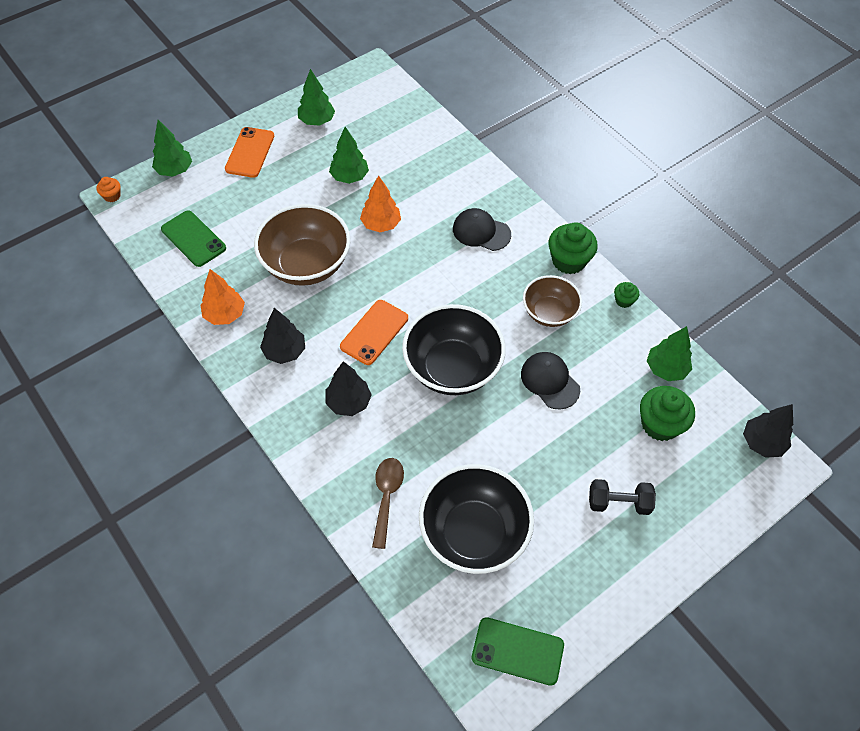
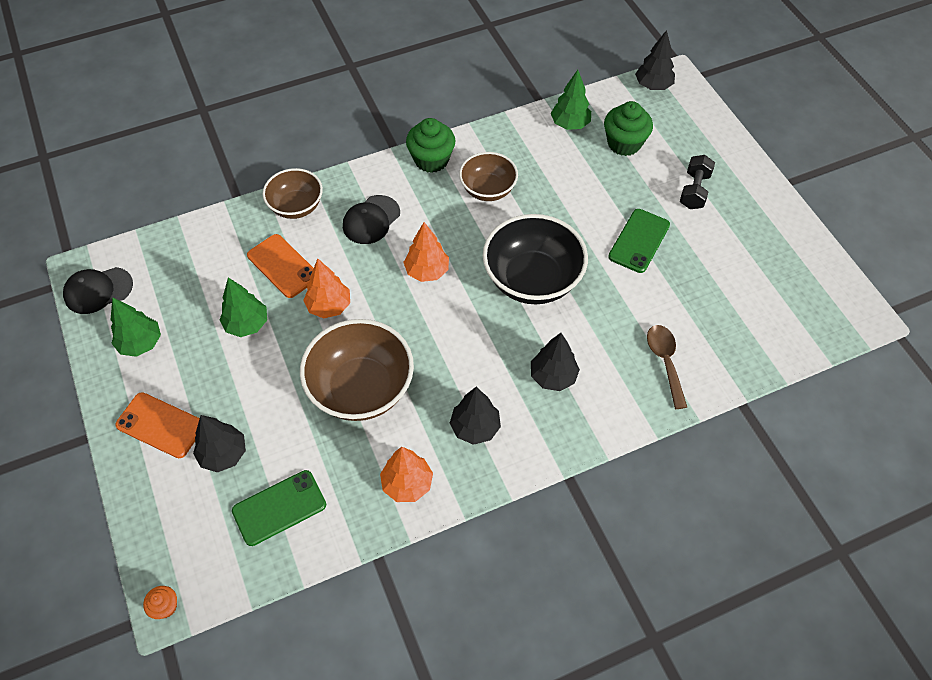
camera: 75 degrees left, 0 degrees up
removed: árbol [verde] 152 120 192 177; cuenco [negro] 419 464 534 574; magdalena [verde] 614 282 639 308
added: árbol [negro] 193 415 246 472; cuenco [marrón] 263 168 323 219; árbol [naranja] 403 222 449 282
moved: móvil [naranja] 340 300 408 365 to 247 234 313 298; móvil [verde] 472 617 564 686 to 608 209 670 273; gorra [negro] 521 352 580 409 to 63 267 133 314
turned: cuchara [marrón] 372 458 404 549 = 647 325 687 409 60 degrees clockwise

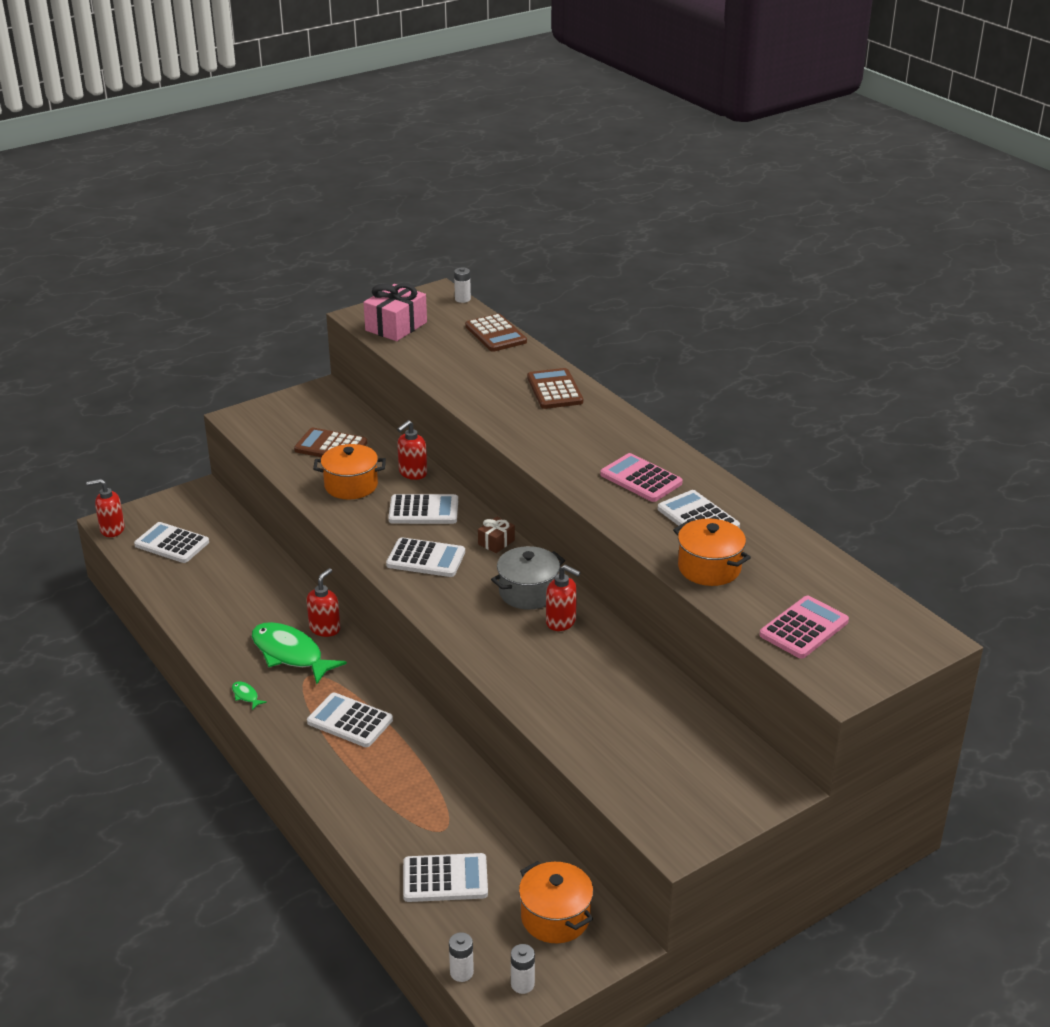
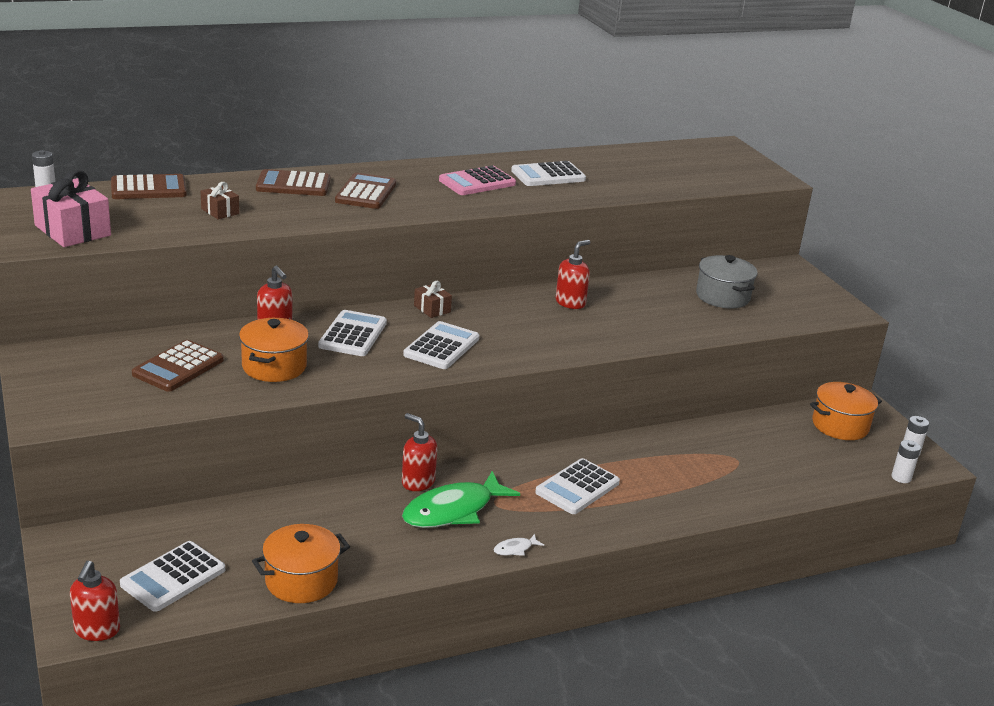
camera: 80 degrees left, 5 degrees down
removed: calculadora [blanco] 403 853 488 902; calculadora [rosa] 760 596 849 659
added: regalo [marrón] 201 182 239 219; calculadora [marrón] 335 173 396 209
moved: olla [gris] 491 546 565 610 to 696 255 758 308; olla [naranja] 673 519 751 586 to 252 524 350 603
recoloured: pez [verde] 232 681 267 710 to pez [blanco] 493 534 544 556

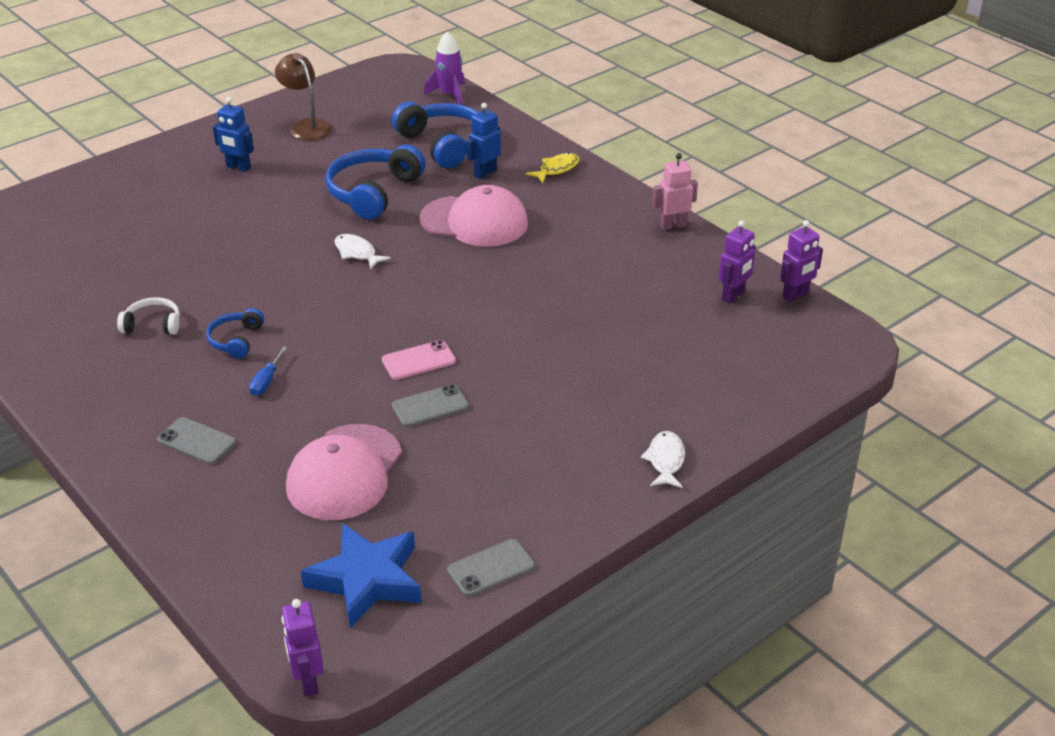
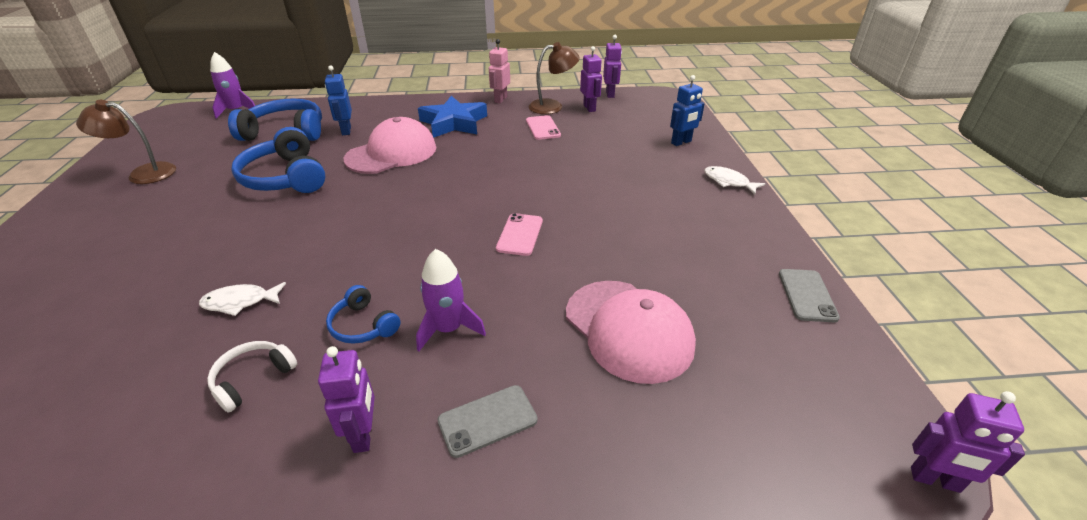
camera: 55 degrees left, 0 degrees up
removed: móvil [gris] 392 384 469 427; pez [amarillo] 526 153 580 183
added: robot [morado] 318 346 375 453; móvil [rosa] 526 115 561 140; lámpara [marrón] 529 42 580 114
moved: robot [azul] 213 97 254 172 to 670 75 705 146; estrella [azul] 301 523 421 628 to 418 96 487 138; pez [blanco] 334 234 391 270 to 199 282 286 316
replaced: destornillador [azul] 249 346 287 396 to cohete [morado] 416 249 486 351

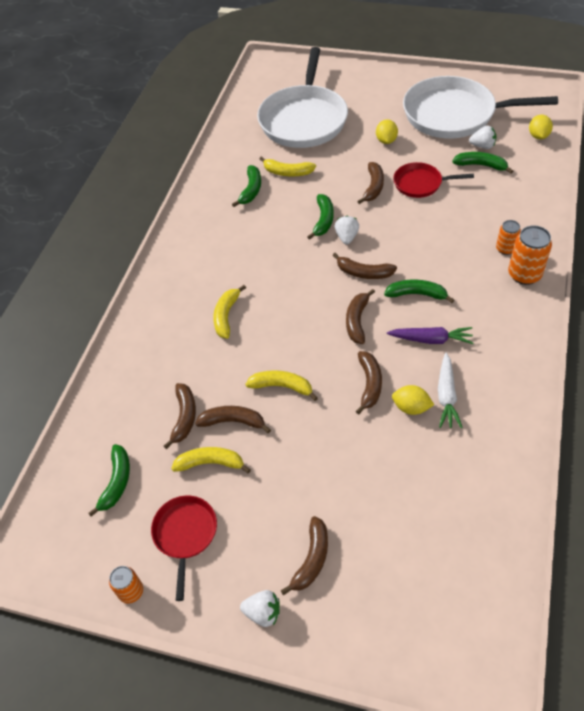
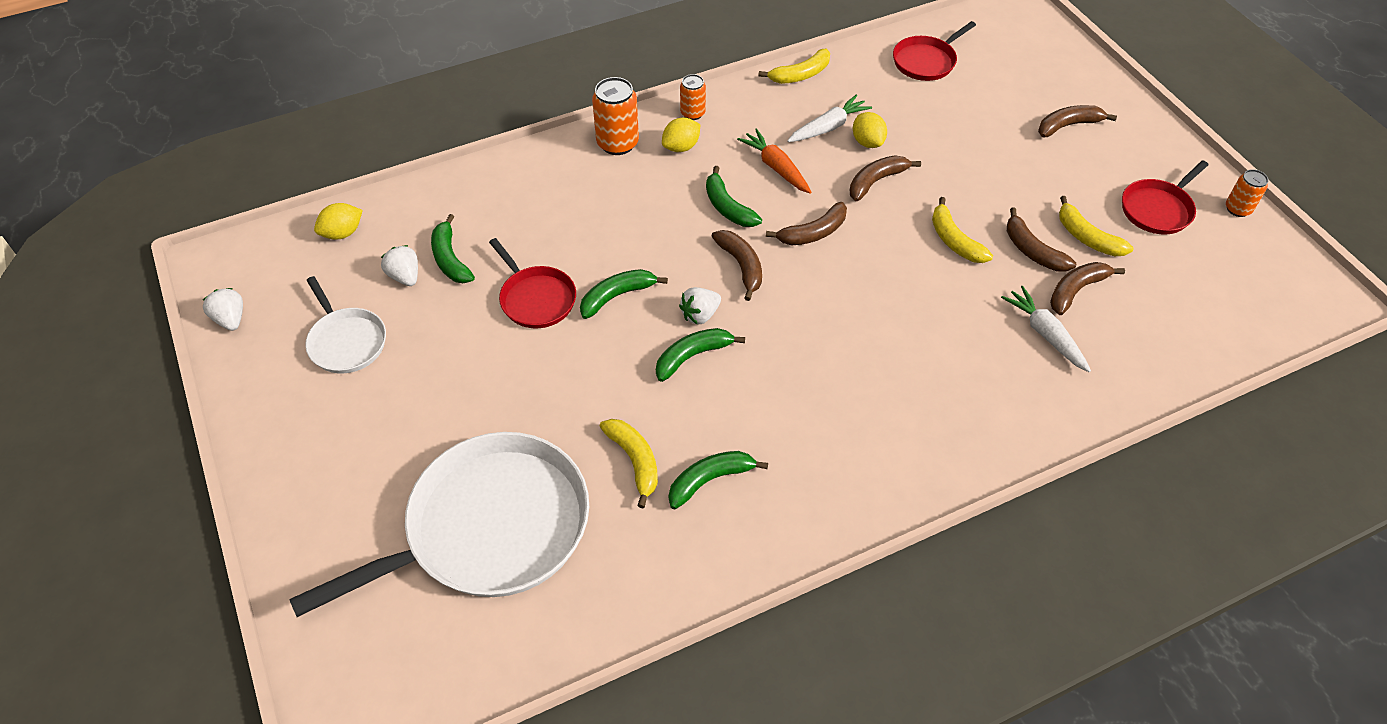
camera: 135 degrees left, 0 degrees up
removed: plátano [marrón] 357 162 384 204
added: sartén [rojo] 893 21 976 81; zanahoria [blanco] 1001 286 1091 372
moved: plátano [verde] 88 444 130 517 to 580 269 668 319; plátano [amarillo] 213 285 246 339 to 758 49 830 84; fresa [blanco] 240 590 280 627 to 203 288 243 331; limón [amarillo] 376 120 398 144 to 662 118 700 152; lata [naranja] 496 220 521 255 to 680 74 706 120
recoloured: zanahoria [morado] 387 327 473 344 to zanahoria [naranja] 737 129 811 194
resized: sartén [blanco] 403 76 558 139 = 305 276 386 374 x0.49

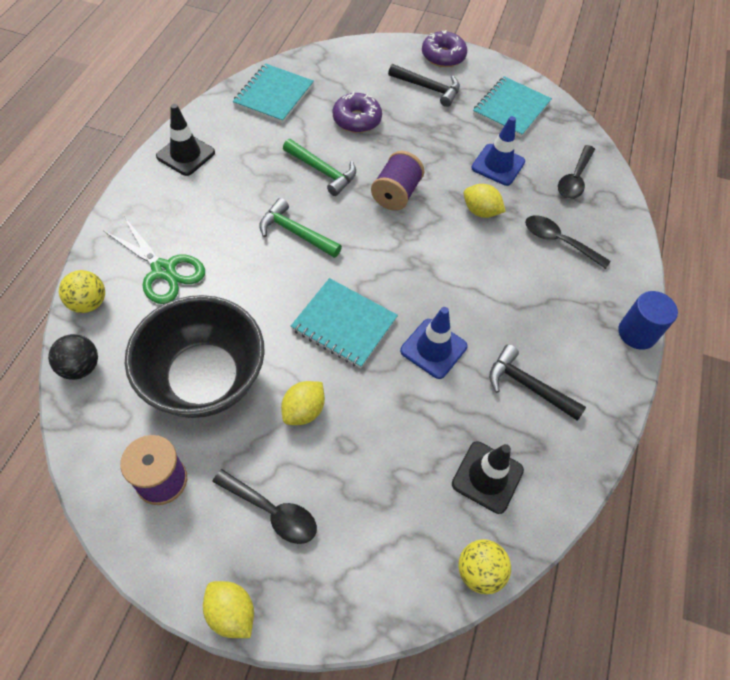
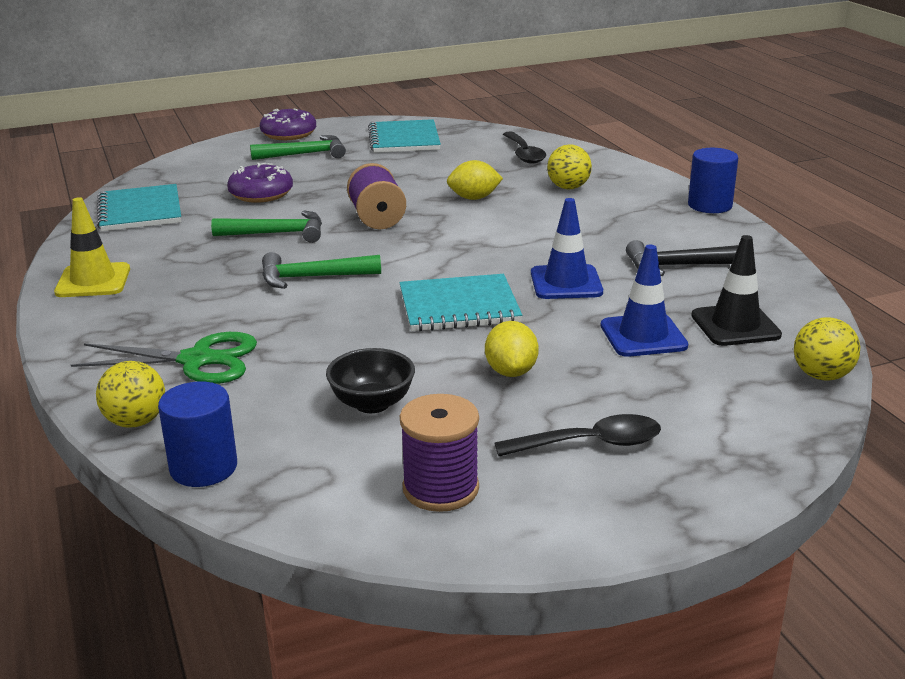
camera: 35 degrees left, 30 degrees down
removed: limón [amarillo] 203 581 254 638
moved: cono de tráfico [azul] 471 116 525 186 to 601 245 688 357
replaced: pelota [negro] 48 334 98 380 to cilindro [azul] 158 381 237 487; cuchara [negro] 525 215 611 269 to pelota [amarillo] 547 145 592 189
recoloured: cono de tráfico [negro] 156 104 215 176 to cono de tráfico [amarillo] 54 197 130 297; martillo [negro] 388 64 460 107 to martillo [verde] 250 135 346 160
resized: cuenco [negro] 125 295 265 418 = 326 348 415 413 x0.47

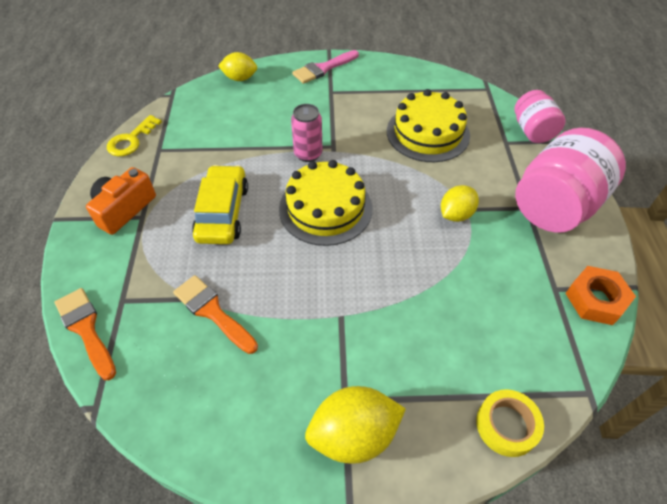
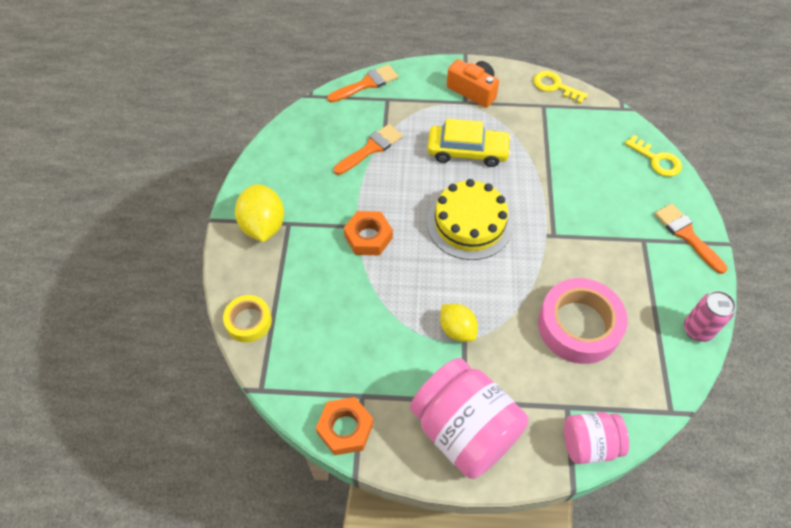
camera: 95 degrees right, 5 degrees up
added: tuerca [naranja] 344 211 393 256
moved: lata [rosa] 291 104 322 162 to 684 291 736 342
replaced: limón [amarillo] 218 52 257 81 to llave [amarillo] 625 135 682 177; tarta [amarillo] 387 89 470 162 to cinta adhesiva [rosa] 538 278 628 364
recoloured: pincel [rosa] 292 50 359 84 to pincel [naranja] 655 203 727 274

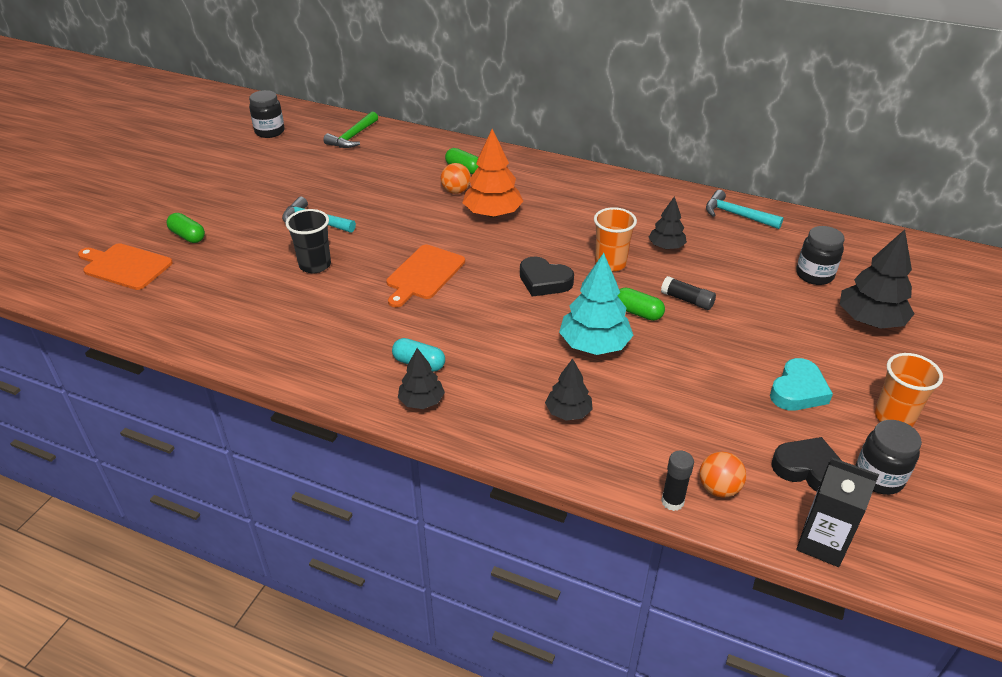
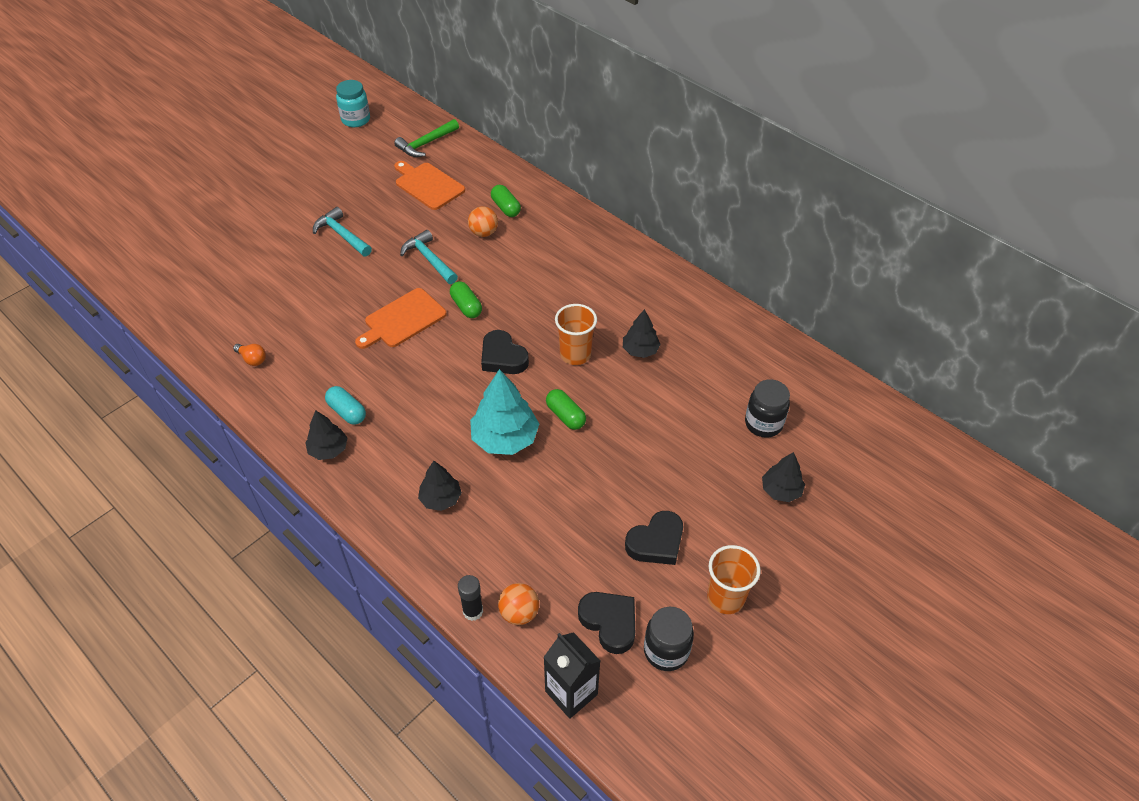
camera: 20 degrees right, 10 degrees up
removed: vaso [negro] 286 209 331 273; árbol [naranja] 462 129 524 218; barra de pegamento [negro] 661 276 716 310
added: bombilla [naranja] 233 344 266 366
moved: tabla de cortar [naranja] 78 243 173 290 to 394 161 465 210; cápsula [verde] 166 213 205 243 to 450 281 482 318; martillo [turquesa] 706 190 784 229 to 400 230 458 284
recoloured: tarro [negro] 249 90 285 138 to tarro [turquesa] 336 80 370 127; corazón [turquesa] 770 358 833 411 to corazón [negro] 625 511 683 565
resized: árbol [negro] 840 229 914 329 = 762 452 805 502 x0.60

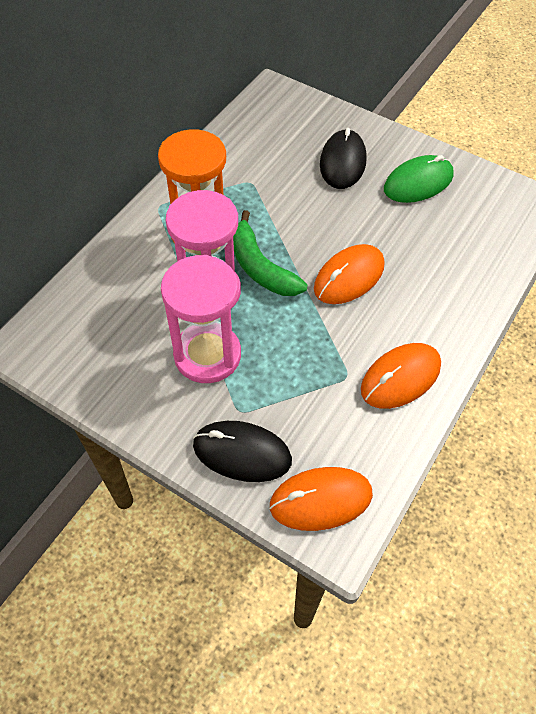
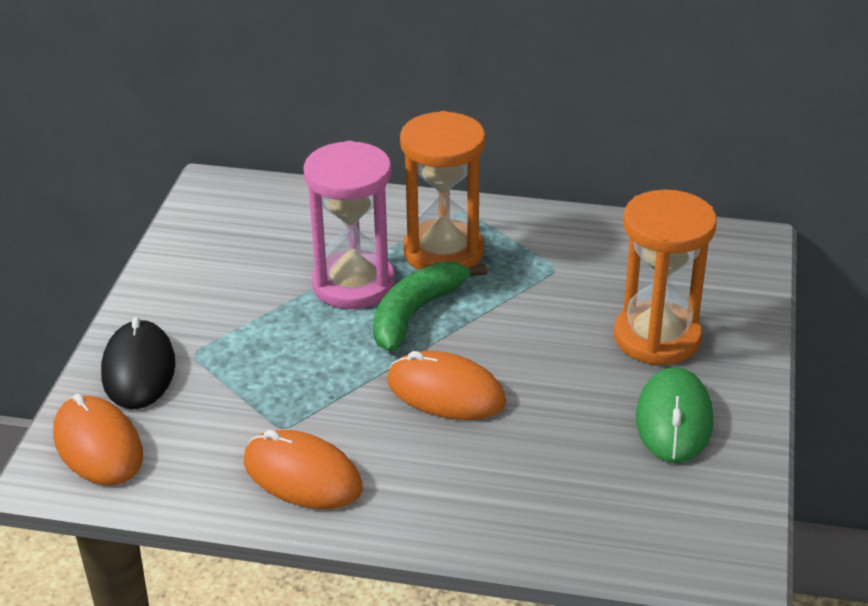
camera: 70 degrees right, 20 degrees down
removed: reloj de arena [rosa] 161 255 241 383
replaced: ratón [negro] 320 128 367 189 to reloj de arena [naranja] 614 189 717 365
turned: ratón [verde] 384 155 454 203 = 636 367 713 463 60 degrees clockwise

